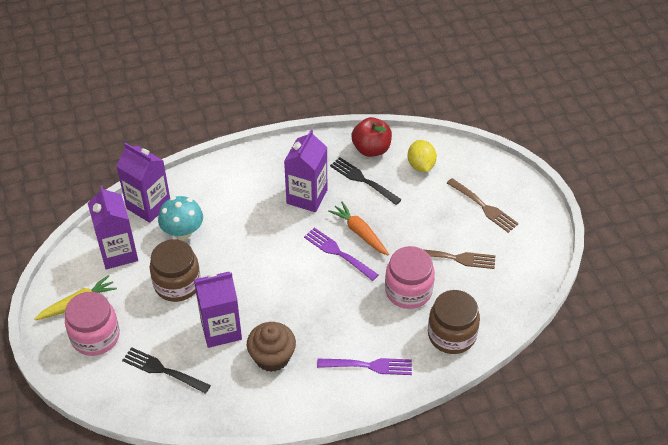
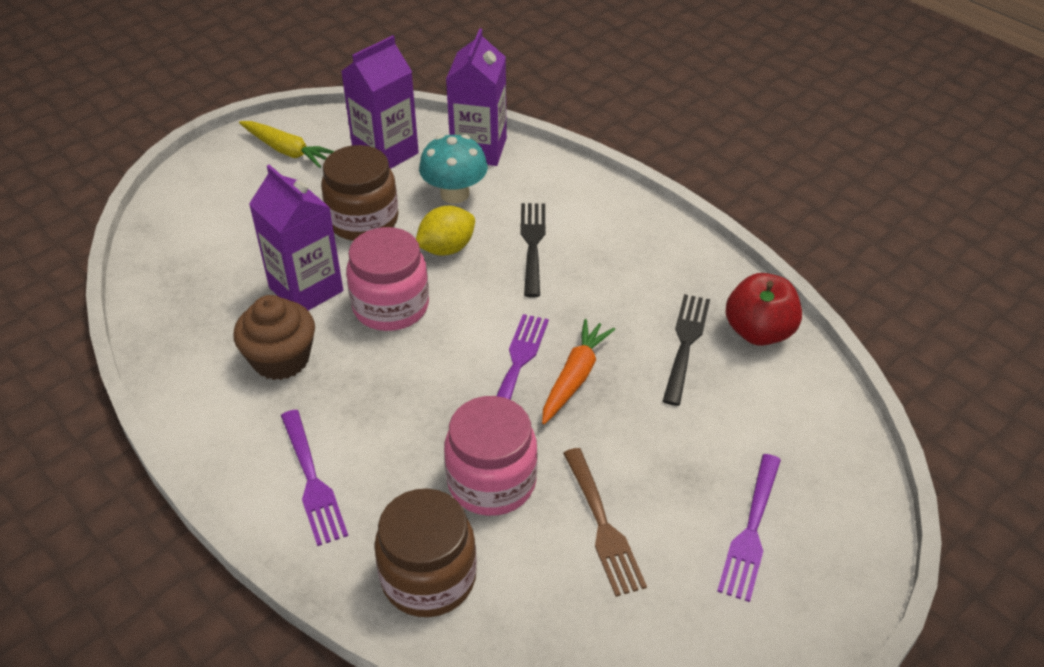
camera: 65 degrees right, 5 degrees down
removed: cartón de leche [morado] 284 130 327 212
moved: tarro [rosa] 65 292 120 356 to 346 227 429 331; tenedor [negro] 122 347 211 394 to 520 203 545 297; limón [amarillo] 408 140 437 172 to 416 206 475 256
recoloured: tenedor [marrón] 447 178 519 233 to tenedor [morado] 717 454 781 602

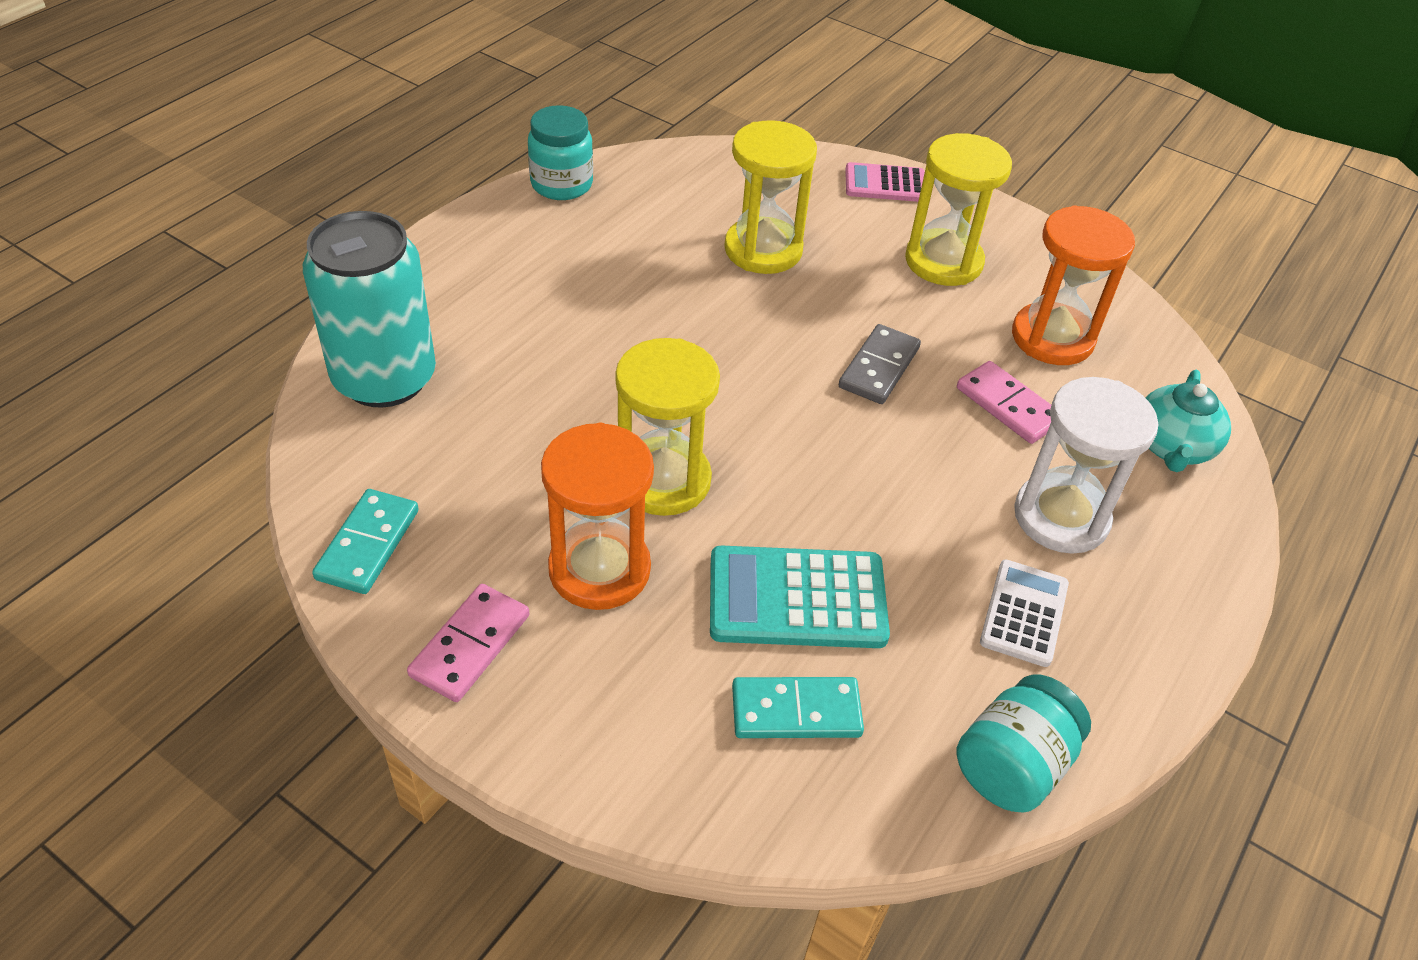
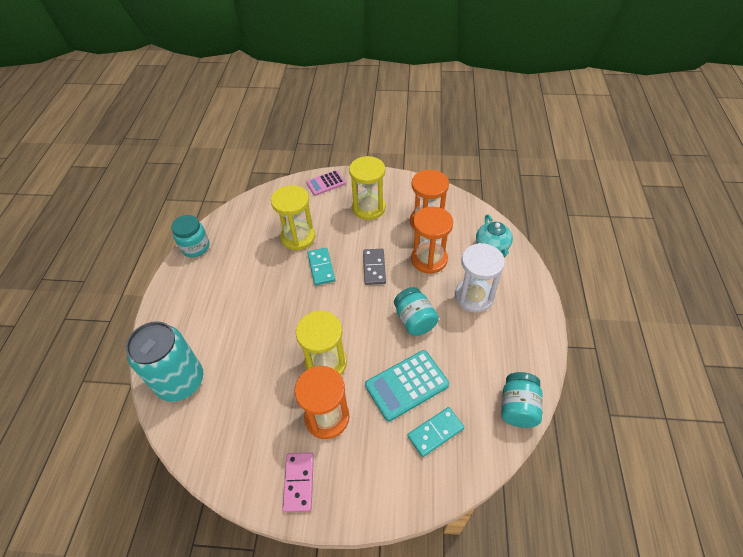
camera: 25 degrees left, 5 degrees up
removed: calculadora [blanco] 980 560 1069 667
added: tarro [turquesa] 394 287 439 336
moved: ficha de dominó [turquesa] 312 489 419 594 to 307 248 335 285
replaced: ficha de dominó [rosa] 957 361 1051 444 to reloj de arena [naranja] 411 207 453 274

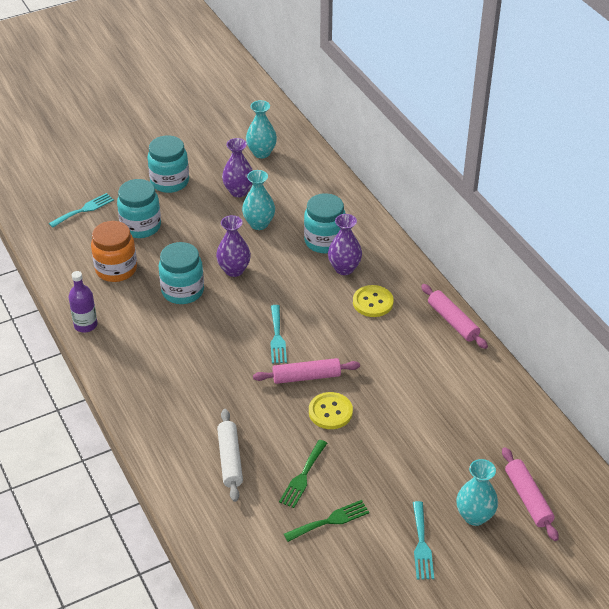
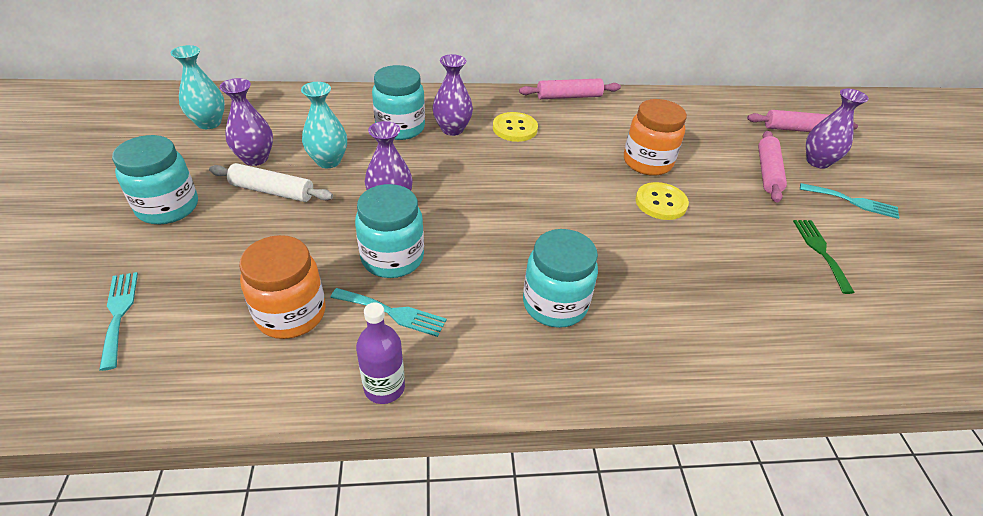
camera: 70 degrees left, 0 degrees up
removed: tenedor [verde] 279 440 327 508
added: tarro [naranja] 624 99 687 176
moved: tarro [turquesa] 117 179 161 238 to 523 229 598 328; rodillo [blanco] 217 409 243 502 to 209 163 333 202; rodillo [rosa] 253 358 360 384 to 758 131 787 203; tenedor [turquesa] 270 305 287 363 to 330 288 447 337
recoloured: florero [turquesa] 456 459 498 526 to florero [morado] 806 89 869 169

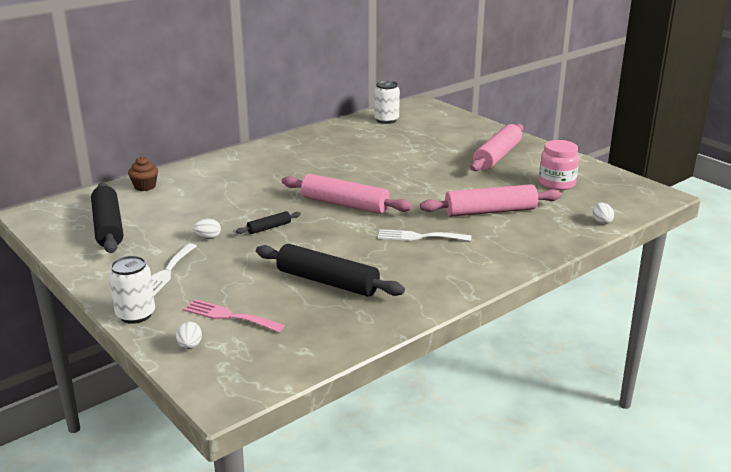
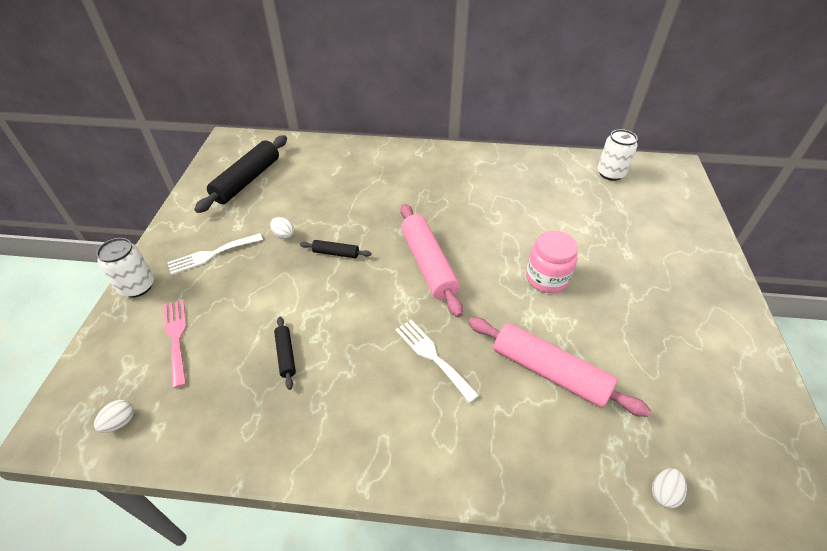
camera: 45 degrees right, 20 degrees up
removed: magdalena [marrón] 128 156 158 191; rodillo [rosa] 470 123 523 171
moved: huevo [blanco] 176 322 202 349 to 94 400 134 433; tarro [rosa] 539 140 579 190 to 526 230 578 293
resized: rodillo [negro] 256 244 405 297 = 274 317 296 390 x0.48

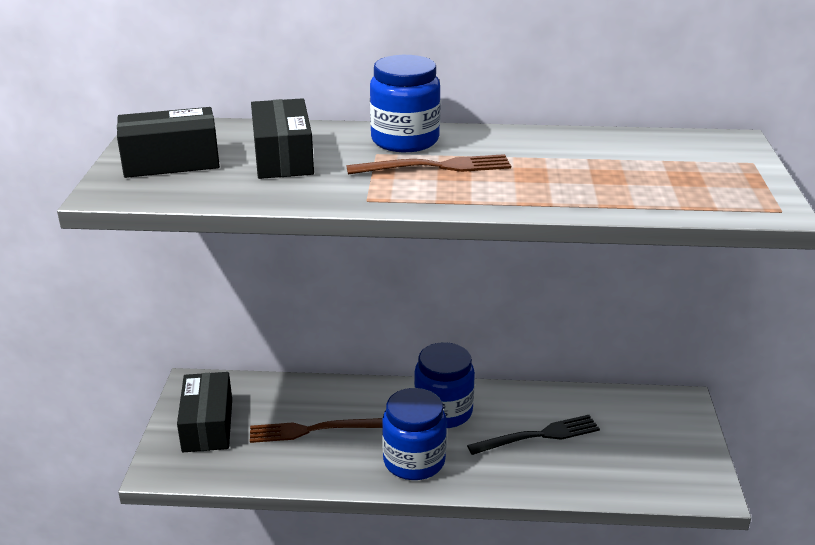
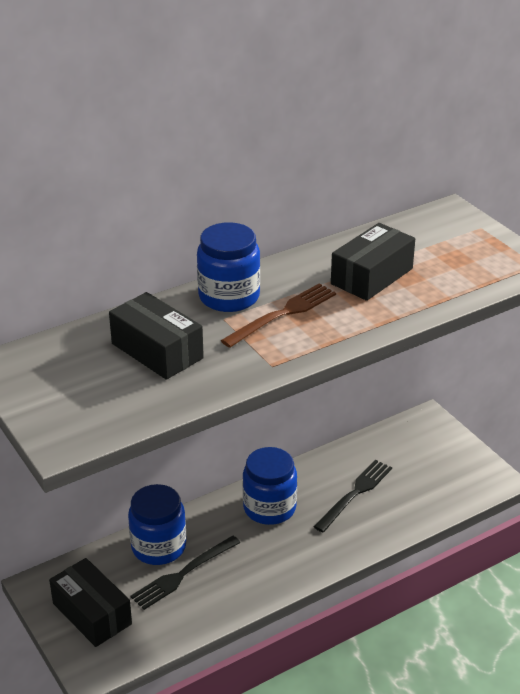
camera: 35 degrees left, 5 degrees up
moved: caja [negro] 117 107 220 178 to 331 223 415 301; tarro [azul] 382 388 447 480 to 128 484 186 565
recoloured: tenedor [marrón] 250 418 383 443 to tenedor [negro] 130 536 240 610

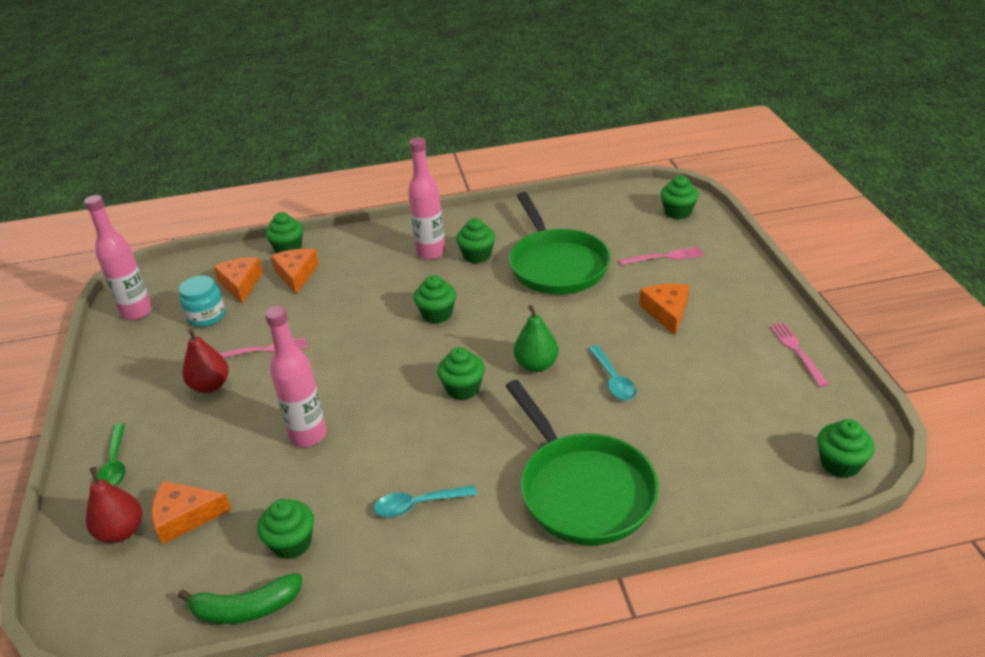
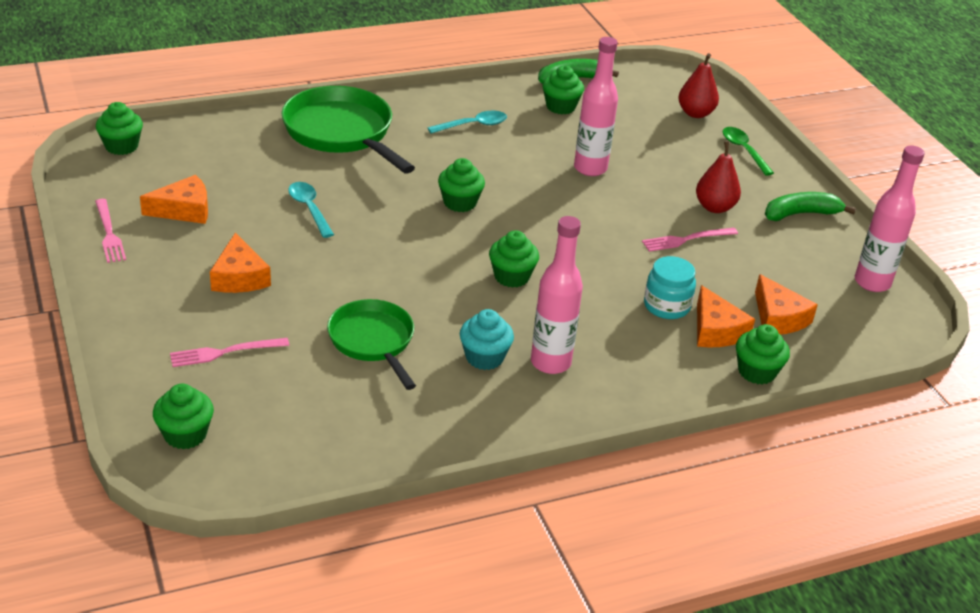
camera: 165 degrees right, 0 degrees up
removed: pera [verde] 514 305 558 372
added: plátano [verde] 765 192 856 221
moved: queso [naranja] 151 481 232 545 to 140 175 208 224; tarro [turquesa] 179 276 225 327 to 644 256 696 319
recoloured: magdalena [verde] 456 218 495 263 to magdalena [turquesa] 460 309 514 370
resized: sartén [verde] 509 192 611 295 = 327 299 416 390 x0.64

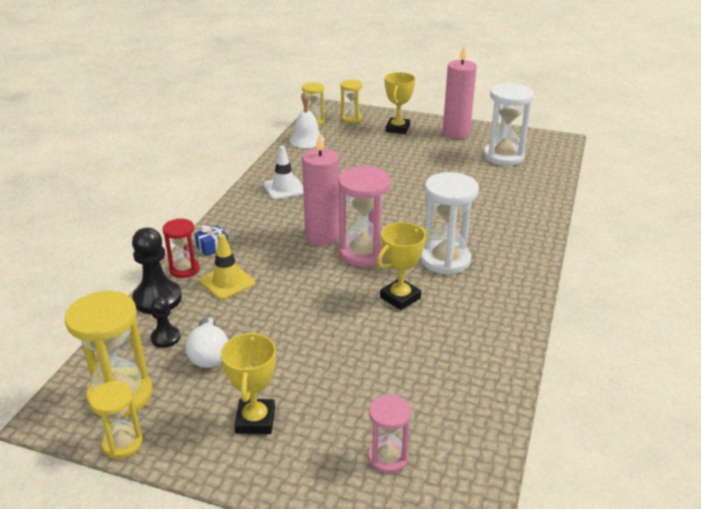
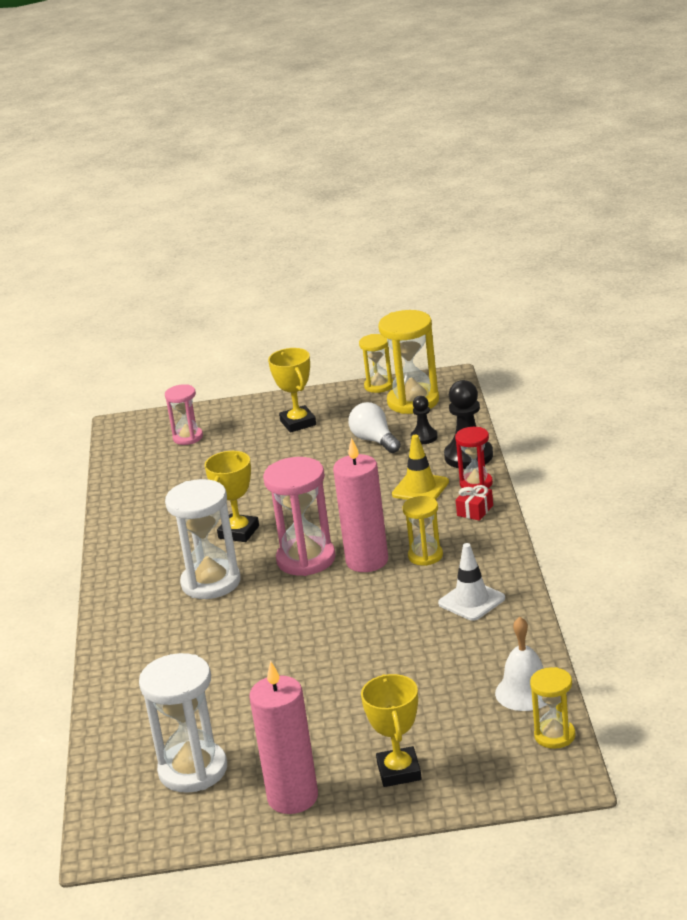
camera: 160 degrees right, 5 degrees down
moved: reloj de arena [amarillo] 341 80 362 123 to 402 496 443 566
recoloured: regalo [azul] 194 225 229 256 to regalo [rojo] 456 485 493 521

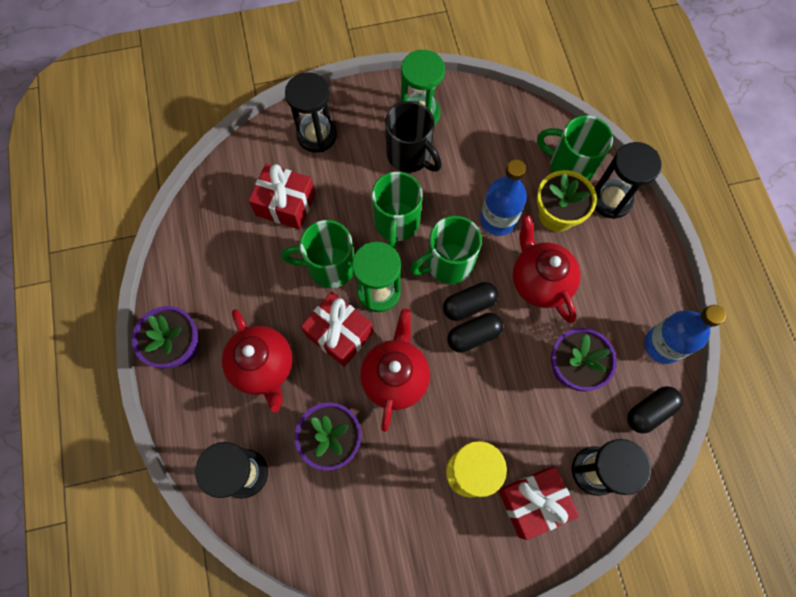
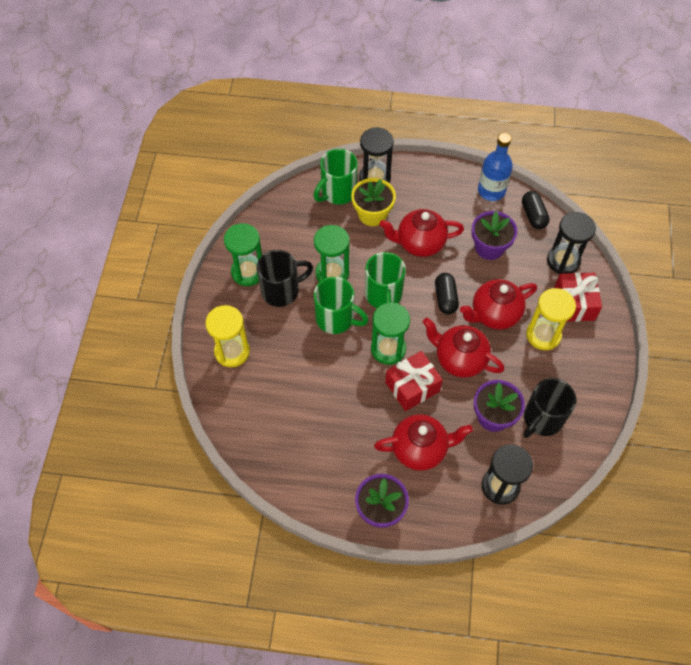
camera: 70 degrees left, 10 degrees down
removed: regalo [rojo] 249 164 315 230; taza [verde] 281 220 354 288; cápsula [negro] 443 282 498 321; botella [azul] 480 160 527 236
added: reloj de arena [verde] 314 225 349 282; tetera [rojo] 460 279 537 330; taza [negro] 523 378 577 438
recoloured: reloj de arena [negro] 285 72 337 153 to reloj de arena [amarillo] 205 305 250 367

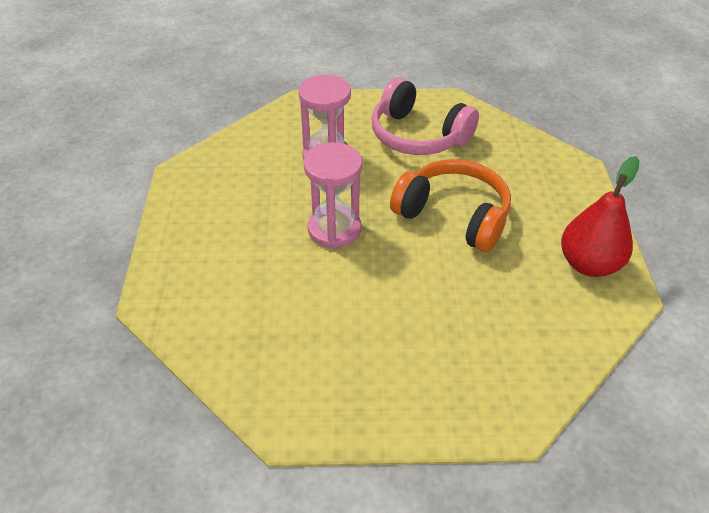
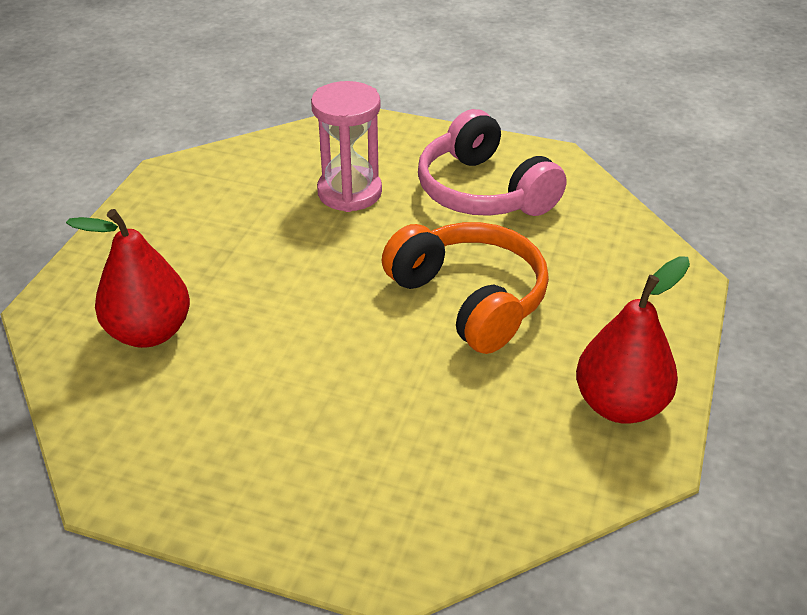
camera: 20 degrees right, 5 degrees down
removed: reloj de arena [rosa] 304 142 362 249
added: pera [rojo] 66 209 190 348

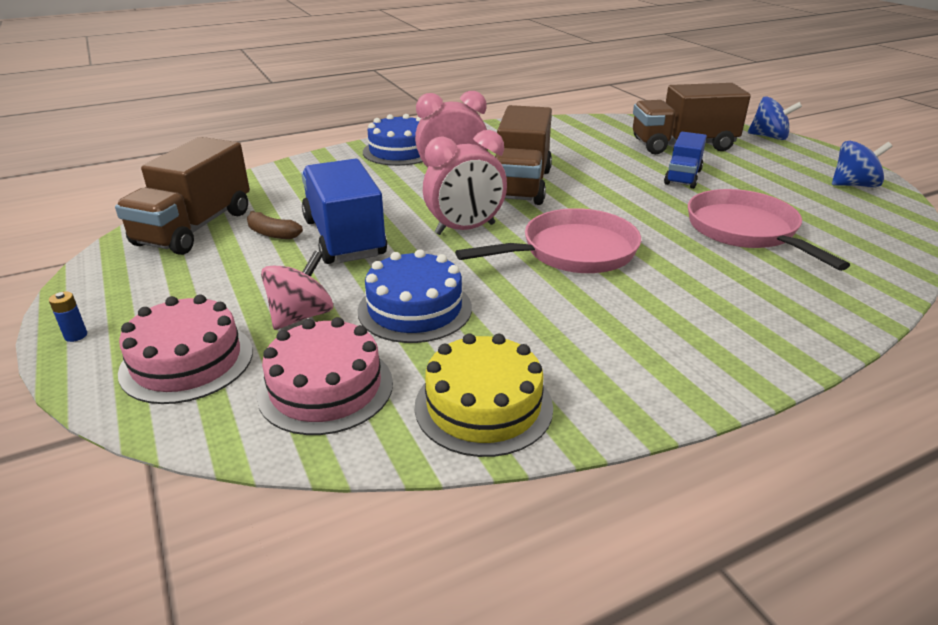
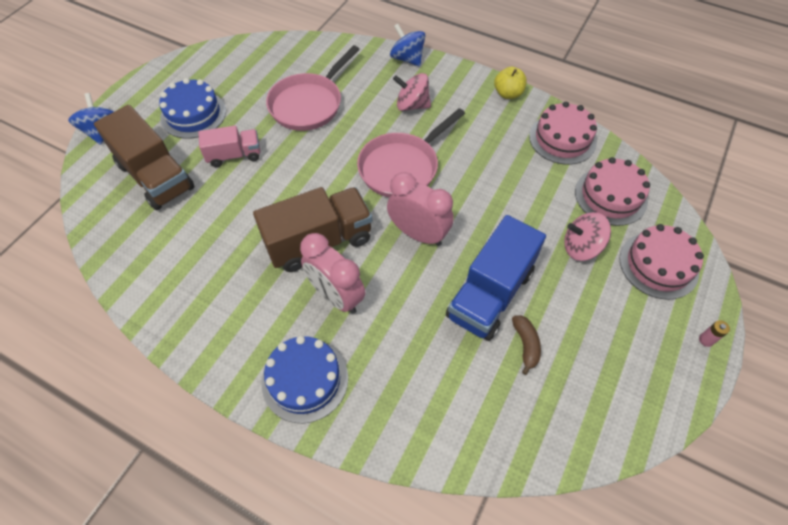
camera: 125 degrees left, 25 degrees up
removed: camión [marrón] 115 137 250 255
added: peonza [rosa] 393 73 431 111; manzana [amarillo] 494 67 527 99
moved: tarta [azul] 357 249 472 343 to 159 78 226 139; peonza [azul] 832 141 892 187 to 390 24 426 66
recoloured: pila [azul] 49 291 87 342 to pila [rosa] 699 320 730 347; tarta [amarillo] 415 333 553 457 to tarta [rosa] 529 102 597 165; camión [azul] 664 132 707 189 to camión [rosa] 198 126 260 167
turned: sartén [rosa] 455 208 641 273 = 357 108 465 198 75 degrees counterclockwise

